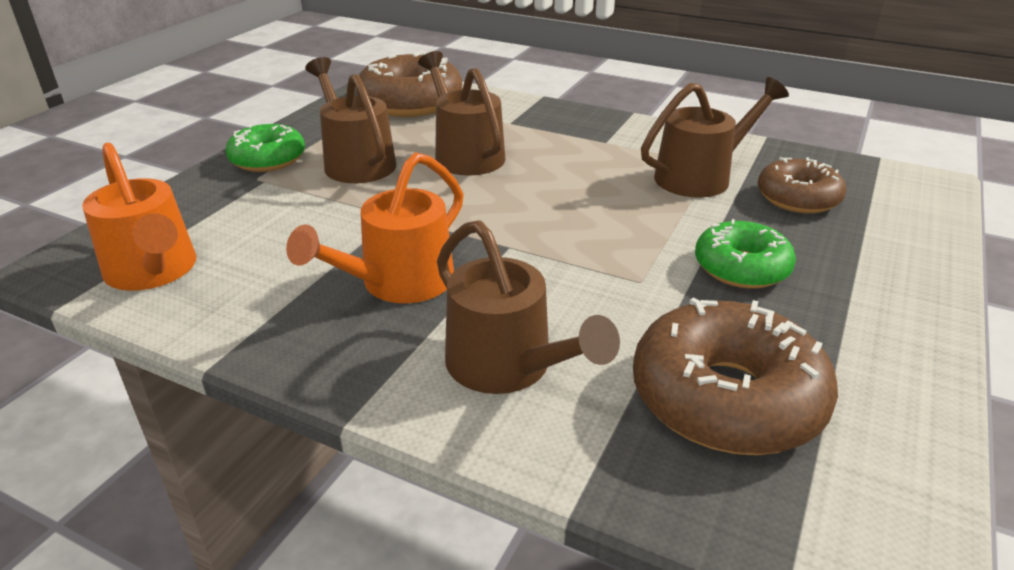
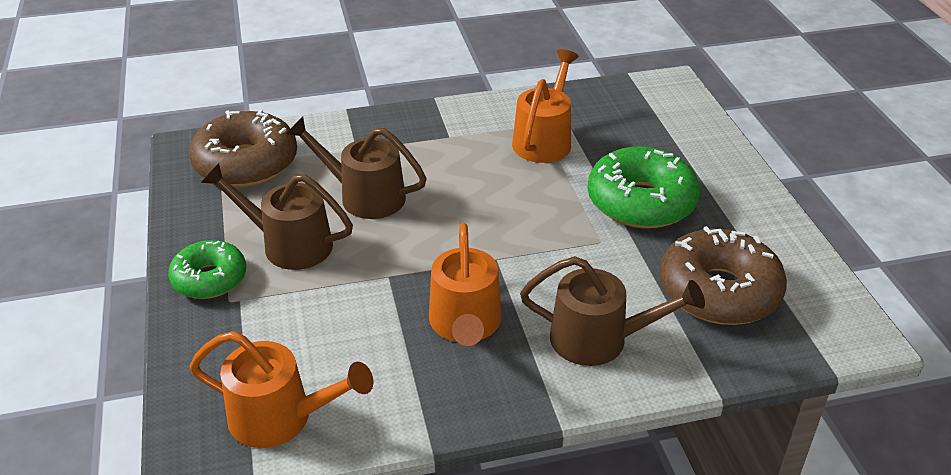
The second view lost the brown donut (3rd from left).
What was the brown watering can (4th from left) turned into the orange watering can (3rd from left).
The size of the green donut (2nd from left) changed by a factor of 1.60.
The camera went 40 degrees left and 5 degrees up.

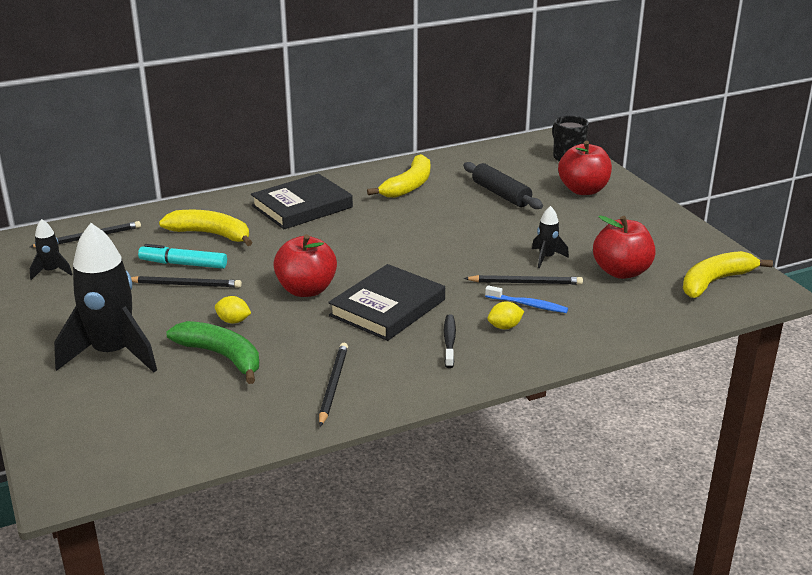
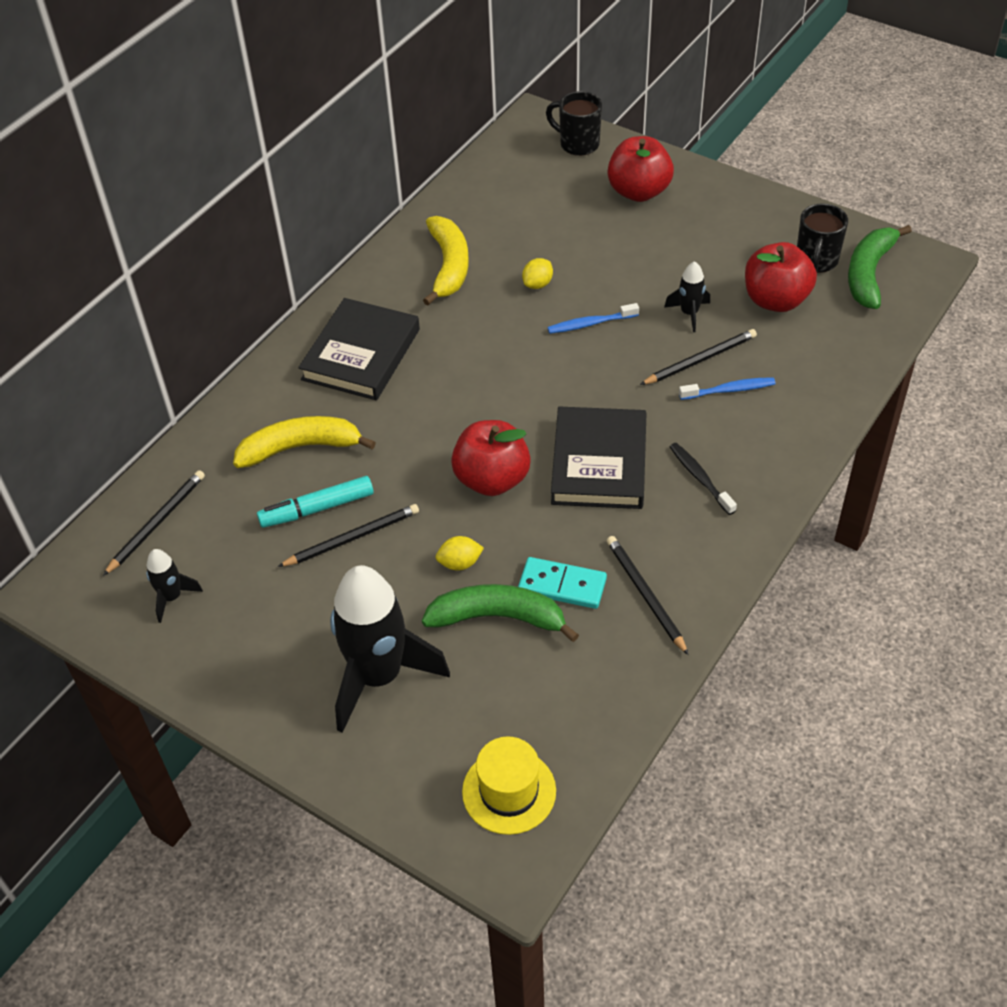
The second view lost the black rolling pin.
The second view gained the yellow hat.
The second view gained the turquoise domino.
The second view gained the blue toothbrush (1st from left).
The second view gained the black mug (2nd from left).
The yellow lemon (2nd from left) ended up elsewhere.
What was the yellow banana (3rd from left) turned into the green banana (2nd from left).
The camera went 30 degrees left and 20 degrees up.

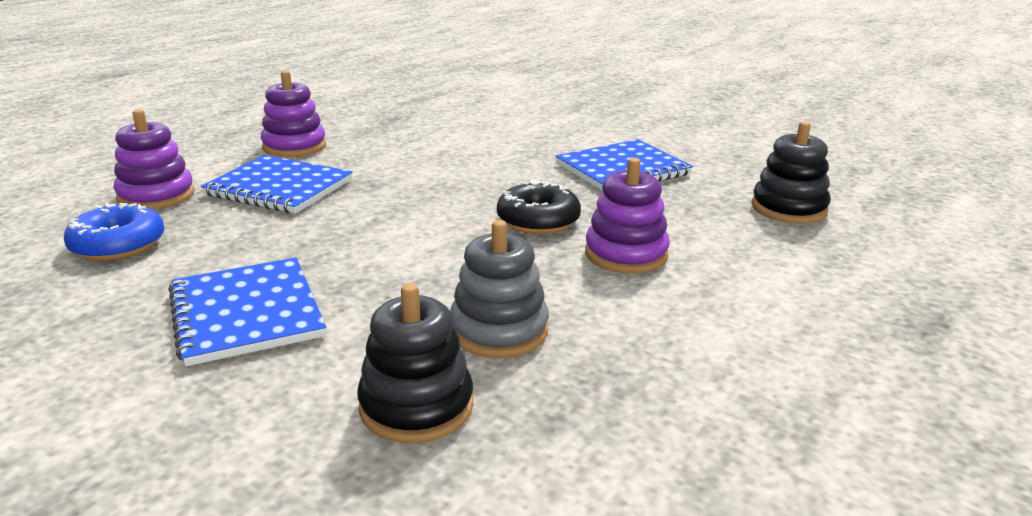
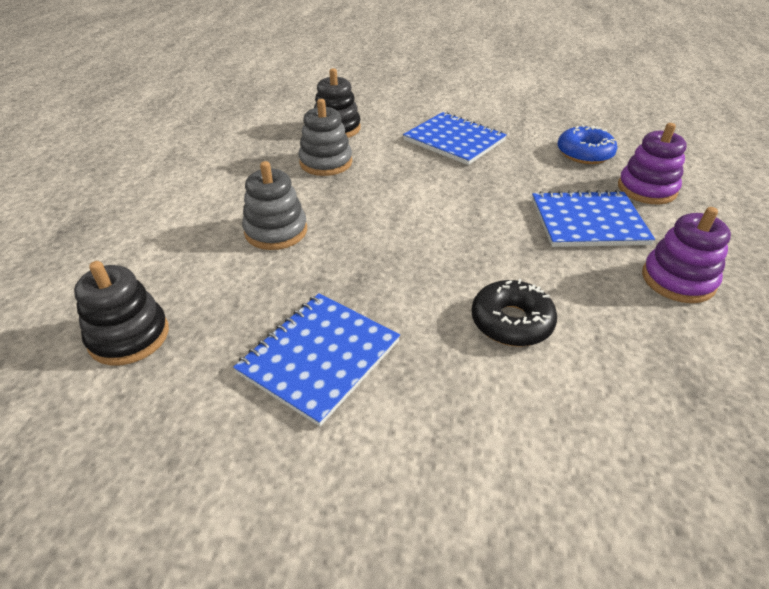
The black donut ended up elsewhere.
What was the purple stacking toy (3rd from left) turned into the grey stacking toy (1st from left).
The camera went 155 degrees right and 15 degrees up.

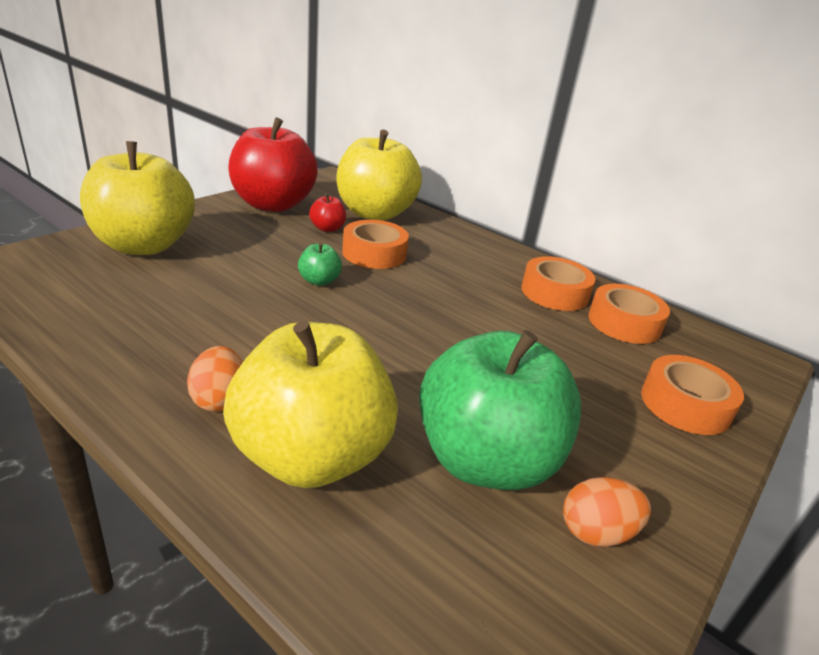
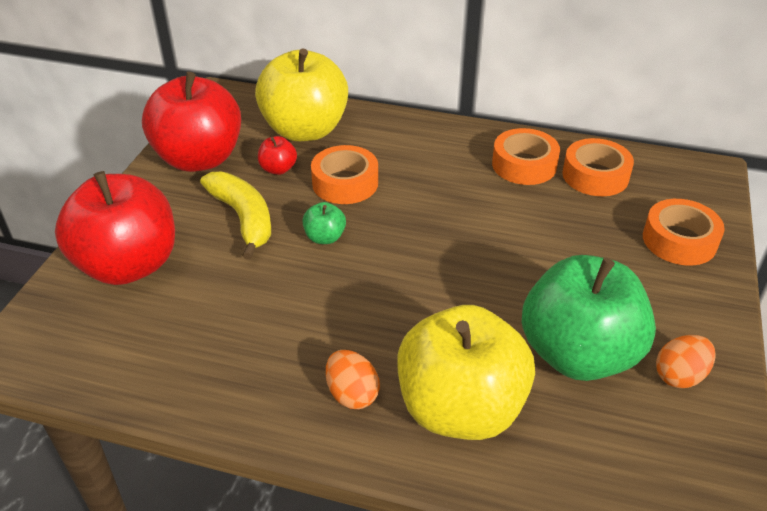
The second view gained the yellow banana.
What was the yellow apple (1st from left) turned into the red apple (1st from left).
The camera went 20 degrees left and 10 degrees up.

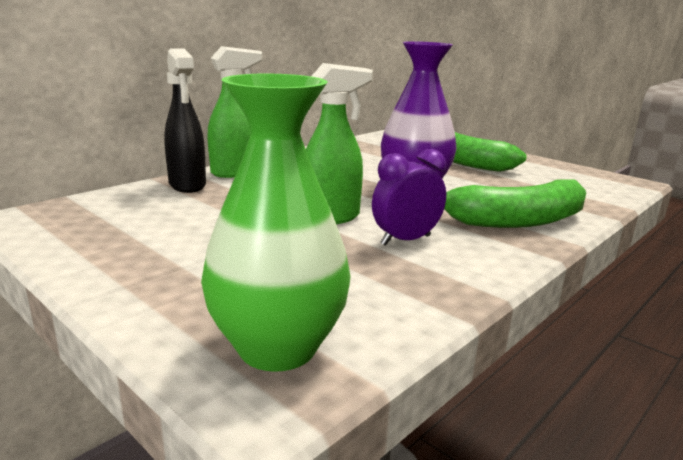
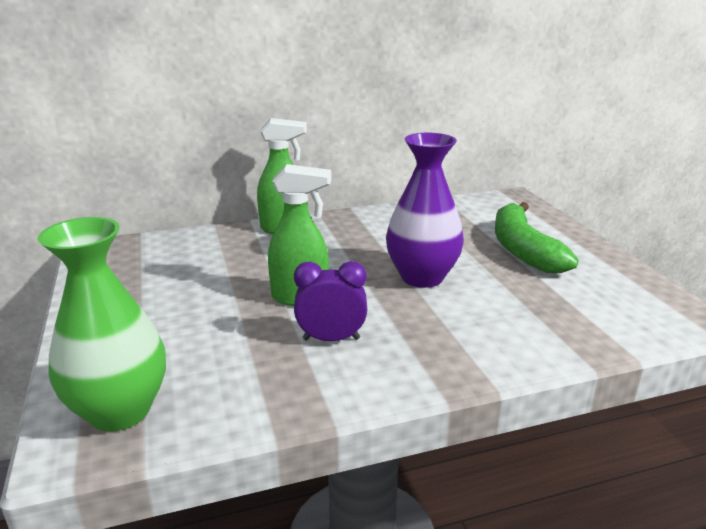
The second view lost the black spray bottle.
The second view lost the green banana (2nd from left).
The camera went 30 degrees right and 5 degrees up.

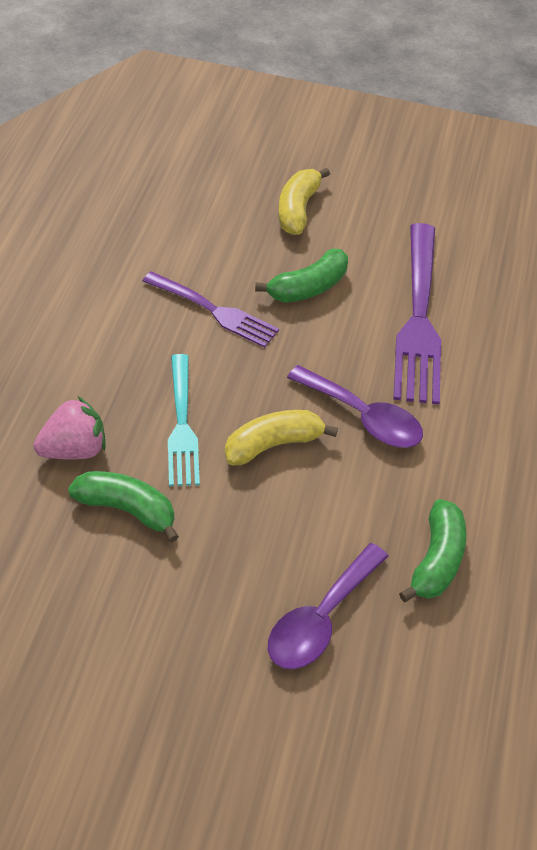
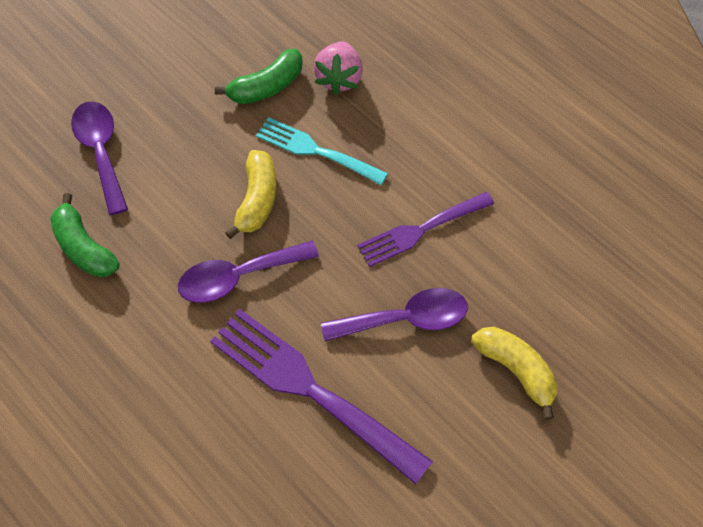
Where the green banana (2nd from left) stood, the purple spoon (3rd from left) came to stand.
The camera went 125 degrees right and 10 degrees up.

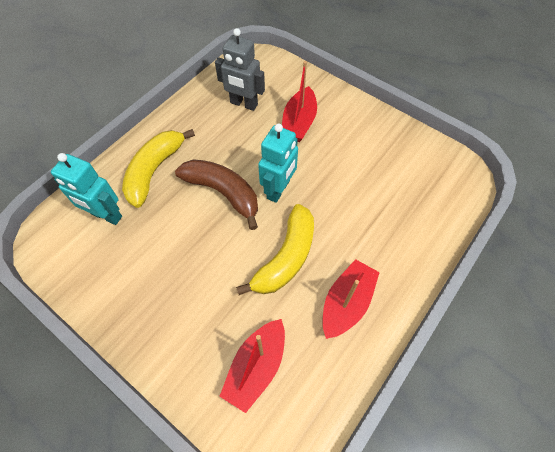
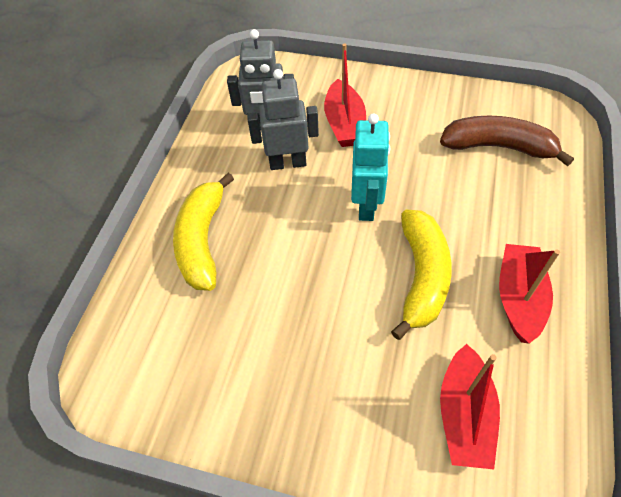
The second view lost the turquoise robot (1st from left).
The second view gained the grey robot (2nd from left).
The brown banana ended up elsewhere.
The camera went 20 degrees left and 5 degrees down.

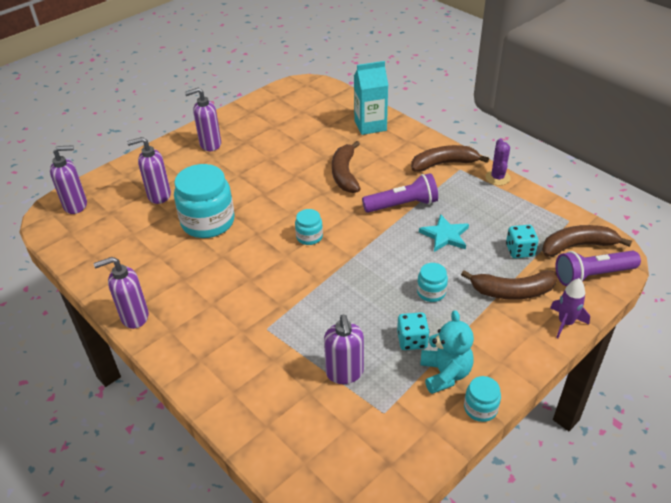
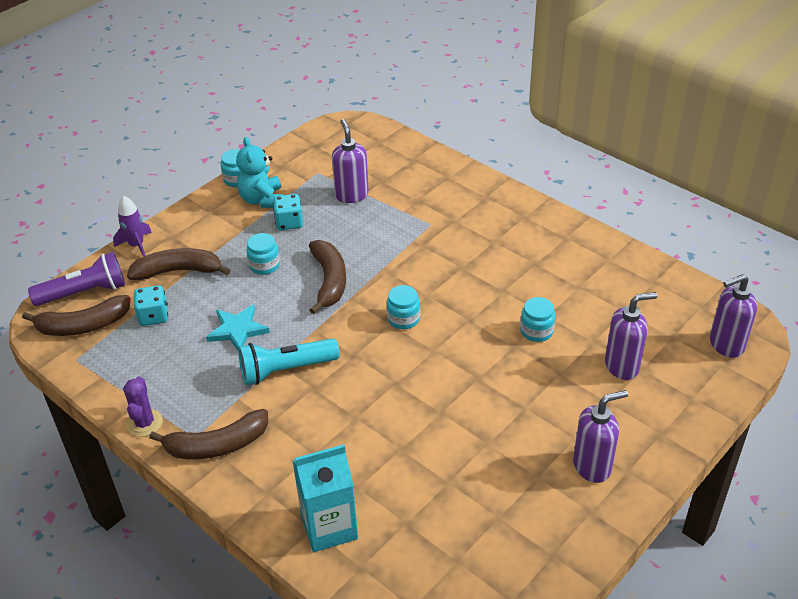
The second view lost the purple soap dispenser (2nd from left).
The brown banana (1st from left in the first image) ended up elsewhere.
What was the purple flashlight (1st from left) turned into the turquoise flashlight.
The size of the turquoise jar (1st from left in the first image) changed by a factor of 0.48.
The camera went 175 degrees right and 0 degrees up.

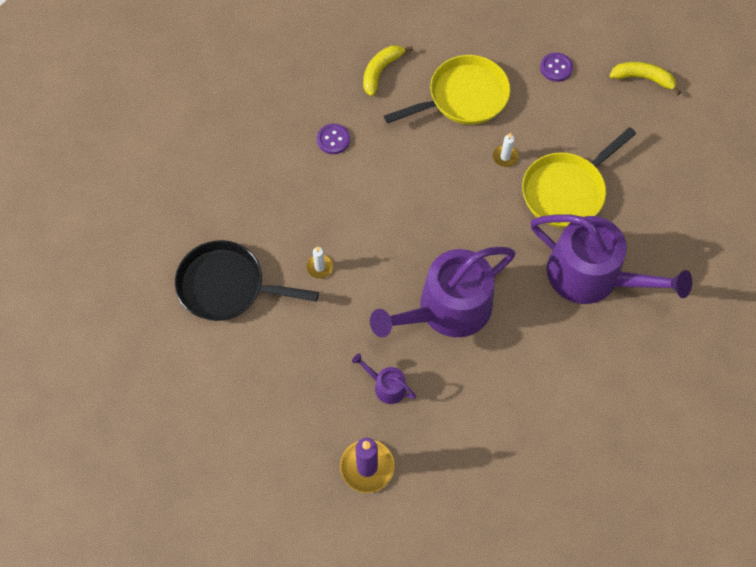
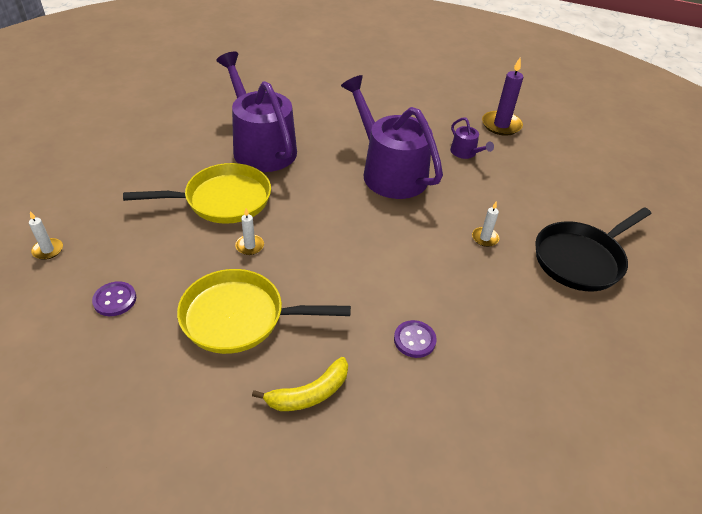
Where the yellow banana (2nd from left) stood, the white candle (1st from left) came to stand.
The black pan ended up facing another way, 105 degrees clockwise from before.
The purple watering can (2nd from left) ended up facing another way, 120 degrees counterclockwise from before.
The camera went 155 degrees left and 20 degrees down.

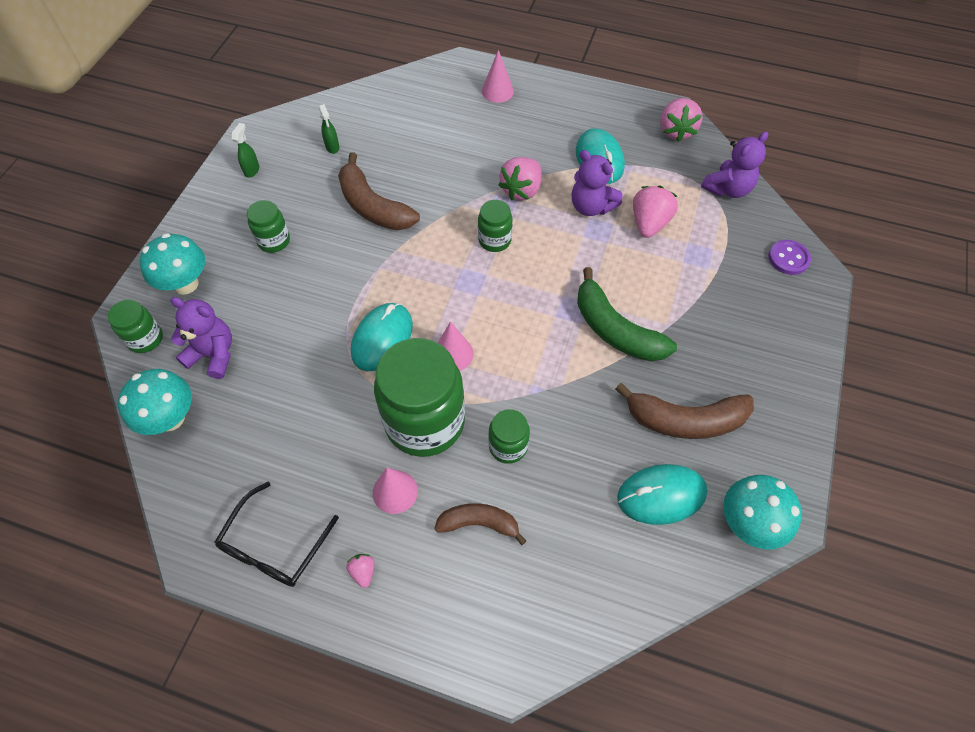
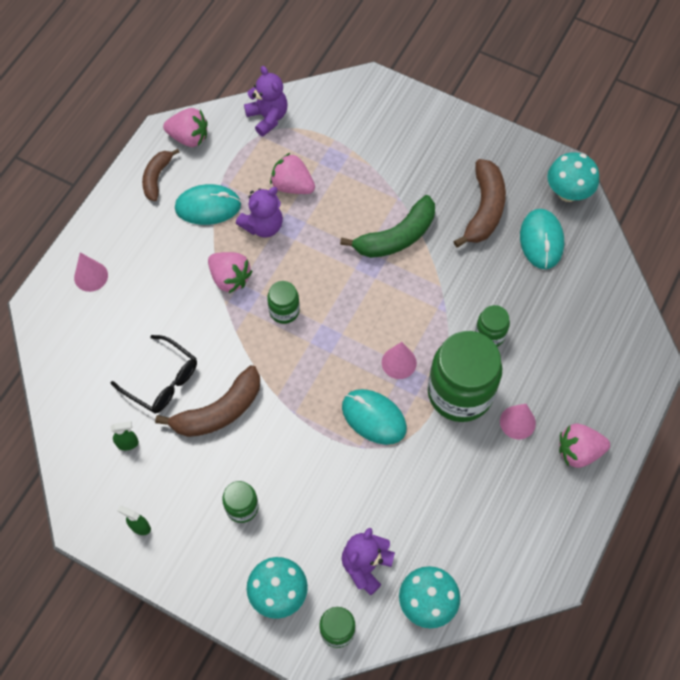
The second view lost the purple button.
The black glasses ended up elsewhere.
The brown banana (2nd from left in the first image) ended up elsewhere.
The size of the pink strawberry (1st from left in the first image) changed by a factor of 2.05.
The camera went 80 degrees left and 5 degrees up.

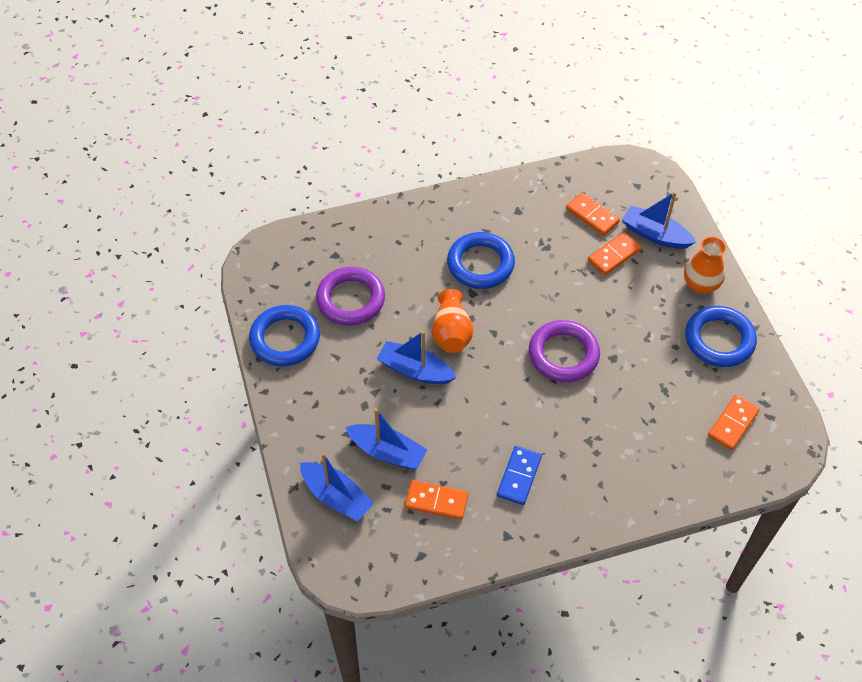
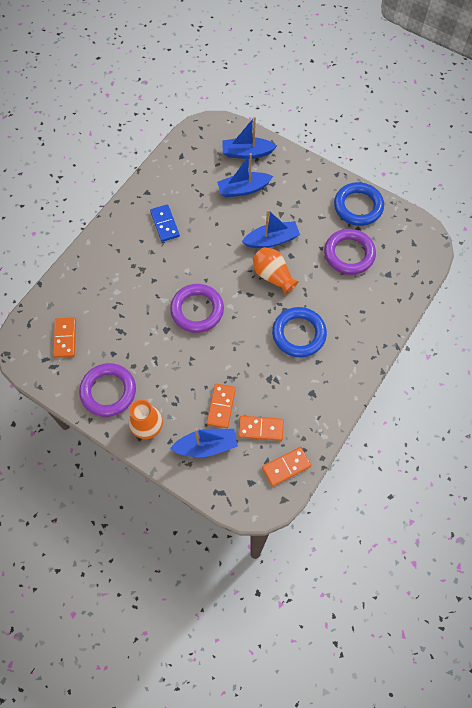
The orange domino (1st from left in the first image) ended up elsewhere.
What was the blue ring (3rd from left) turned into the purple ring (1st from left).
The camera went 140 degrees right and 10 degrees up.

